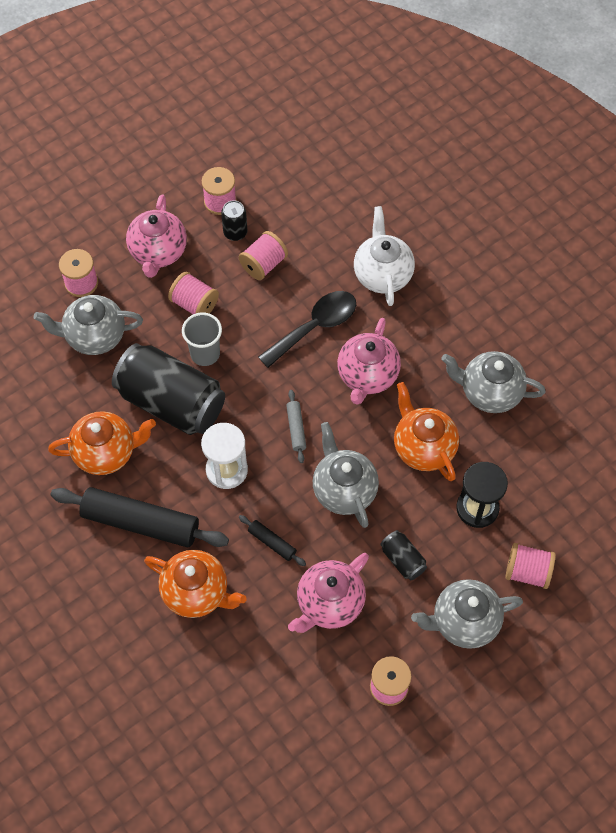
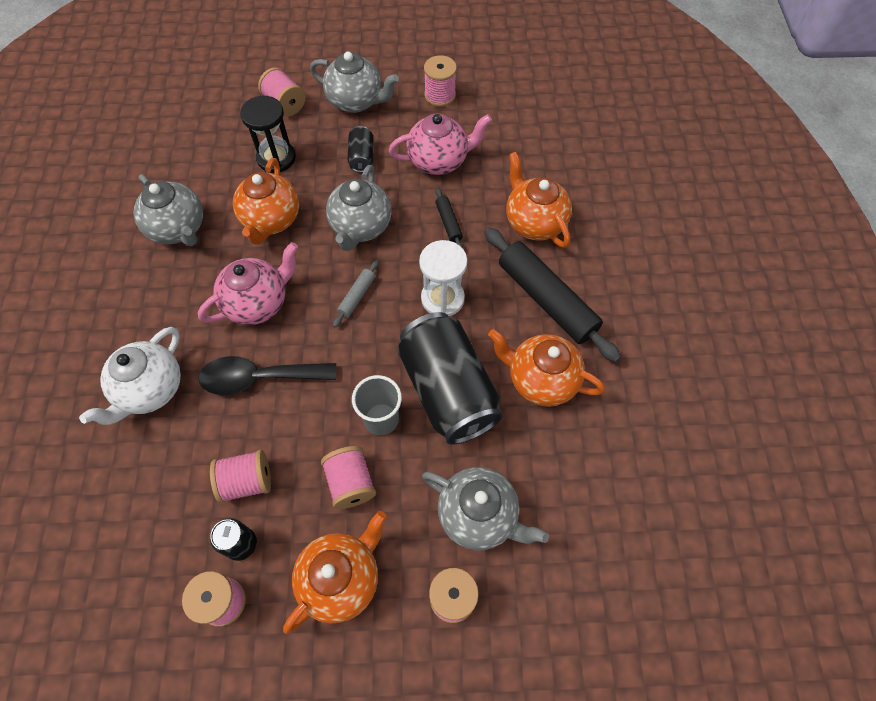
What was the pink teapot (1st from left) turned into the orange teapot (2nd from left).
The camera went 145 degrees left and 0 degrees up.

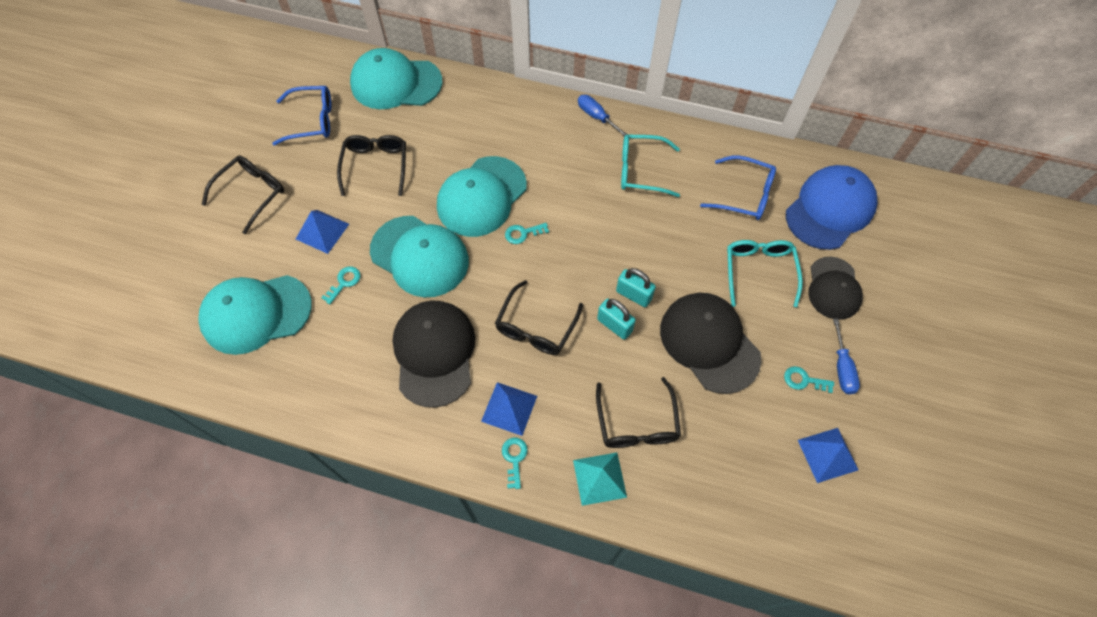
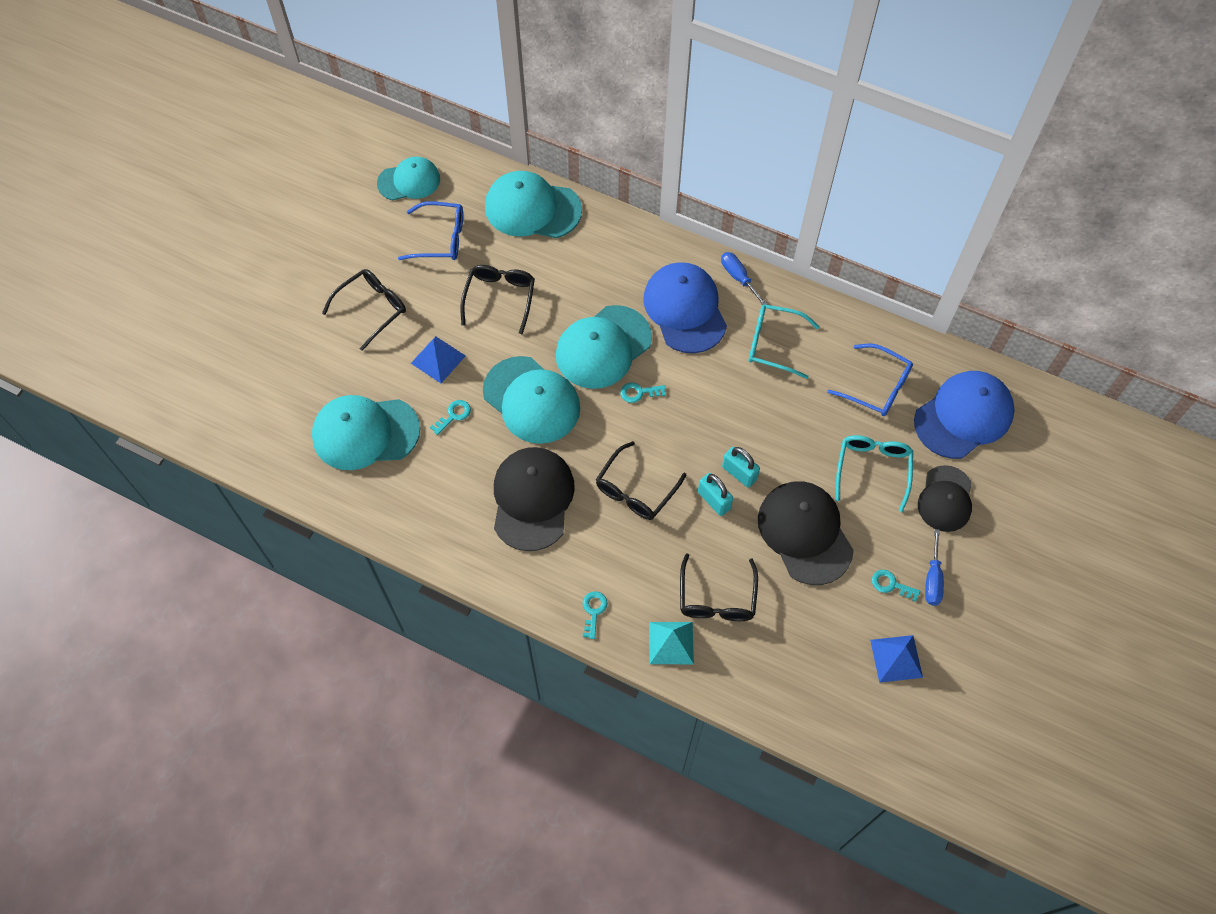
The second view lost the blue pyramid (2nd from left).
The second view gained the turquoise cap (2nd from left).
The second view gained the blue cap (1st from left).
The camera went 10 degrees right and 0 degrees up.

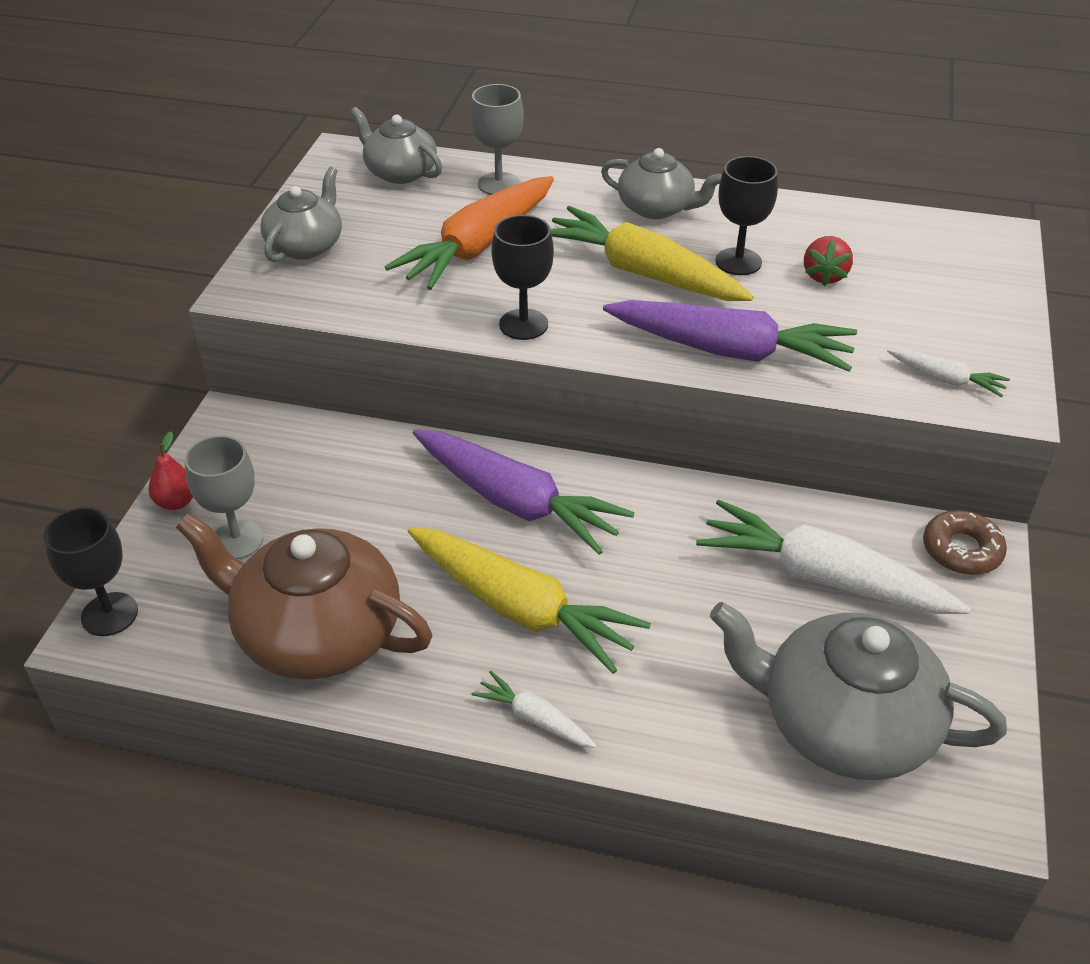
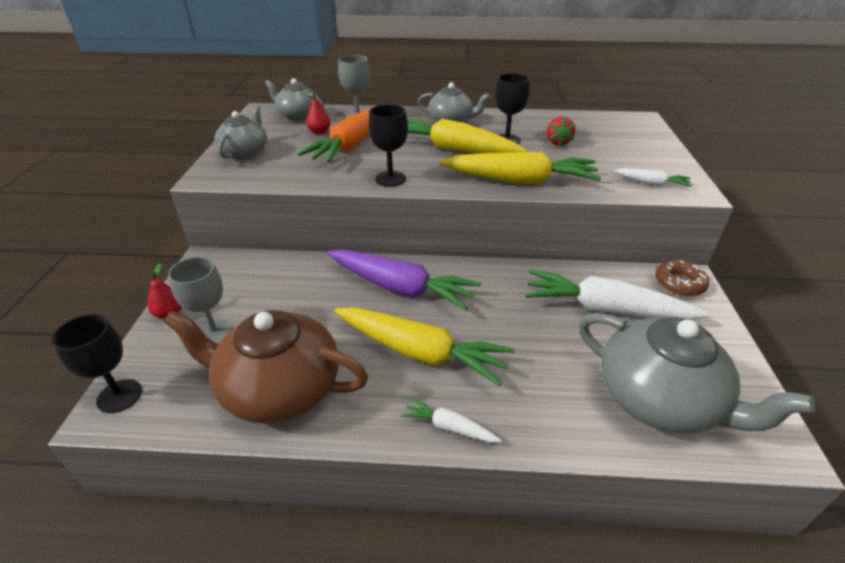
The second view gained the red pear (2nd from left).
What was the purple carrot (2nd from left) turned into the yellow carrot (3rd from left).
The grey teapot (4th from left) ended up facing another way, 150 degrees counterclockwise from before.
The camera went 10 degrees left and 5 degrees down.

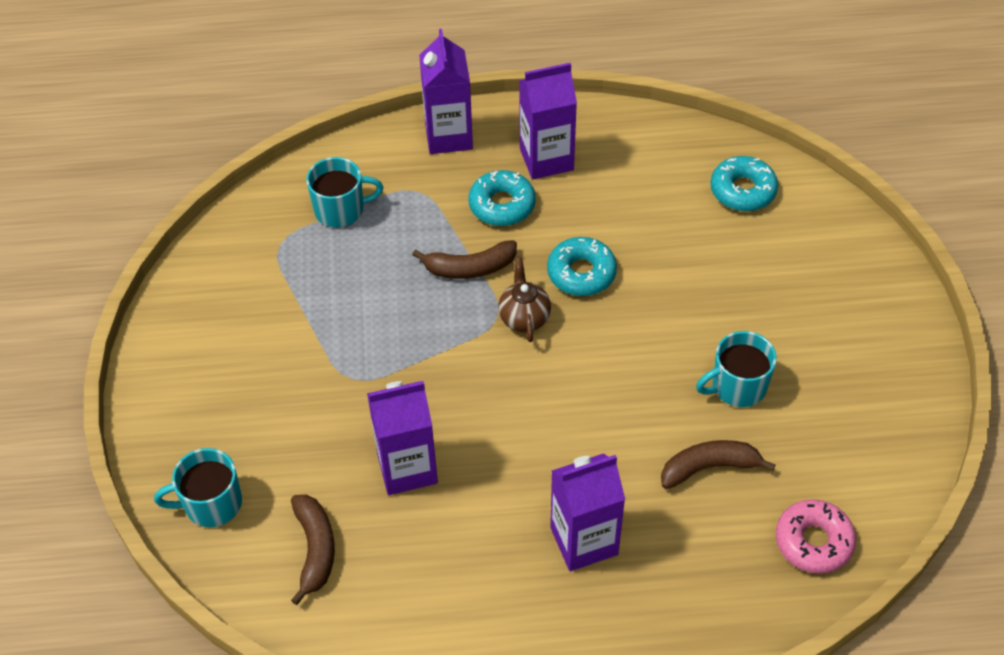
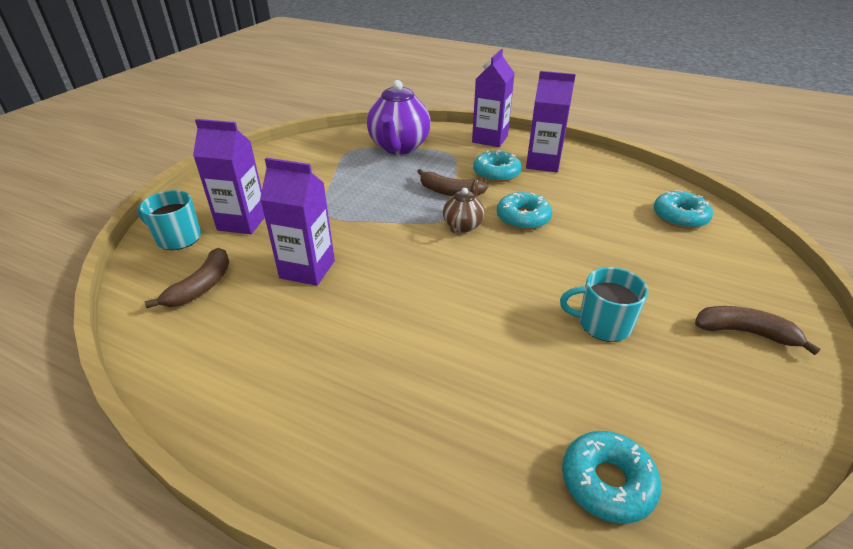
The purple carton (4th from left in the first image) ended up elsewhere.
The brown banana (3rd from left) ended up elsewhere.
Where the turquoise mug (2nd from left) stood, the purple teapot came to stand.
What was the pink donut turned into the turquoise donut (3rd from left).
The camera went 30 degrees right and 15 degrees down.

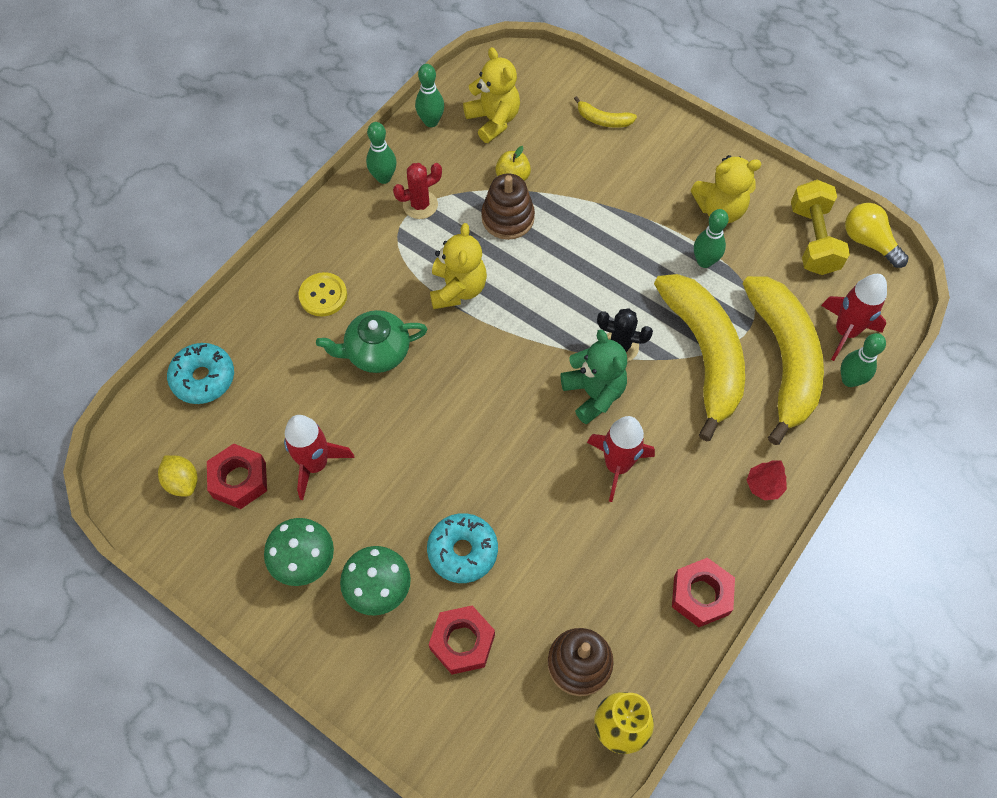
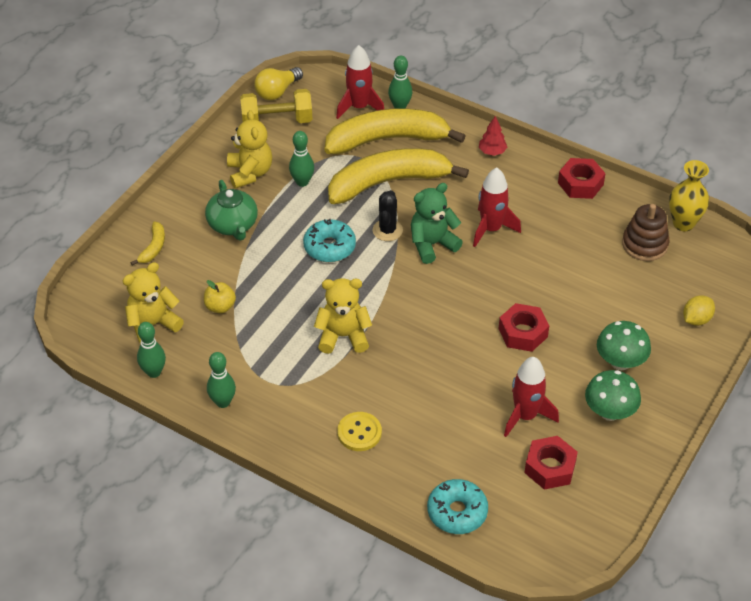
The second view lost the red cactus.
The second view lost the brown stacking toy (1st from left).
The yellow lemon ended up elsewhere.
The green teapot ended up elsewhere.
The turquoise donut (2nd from left in the first image) ended up elsewhere.
The red nut (2nd from left in the first image) ended up elsewhere.
The camera went 95 degrees left and 15 degrees down.

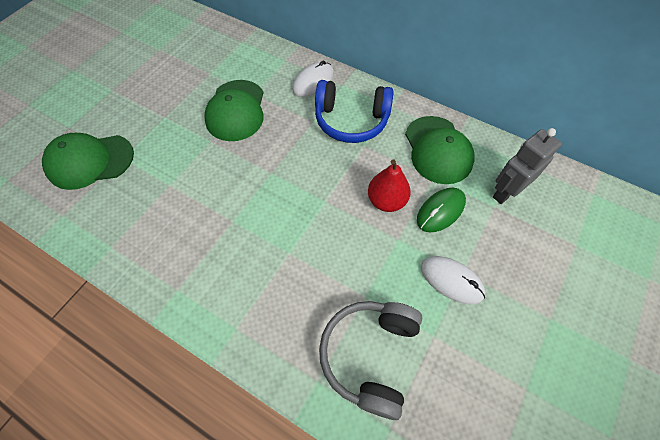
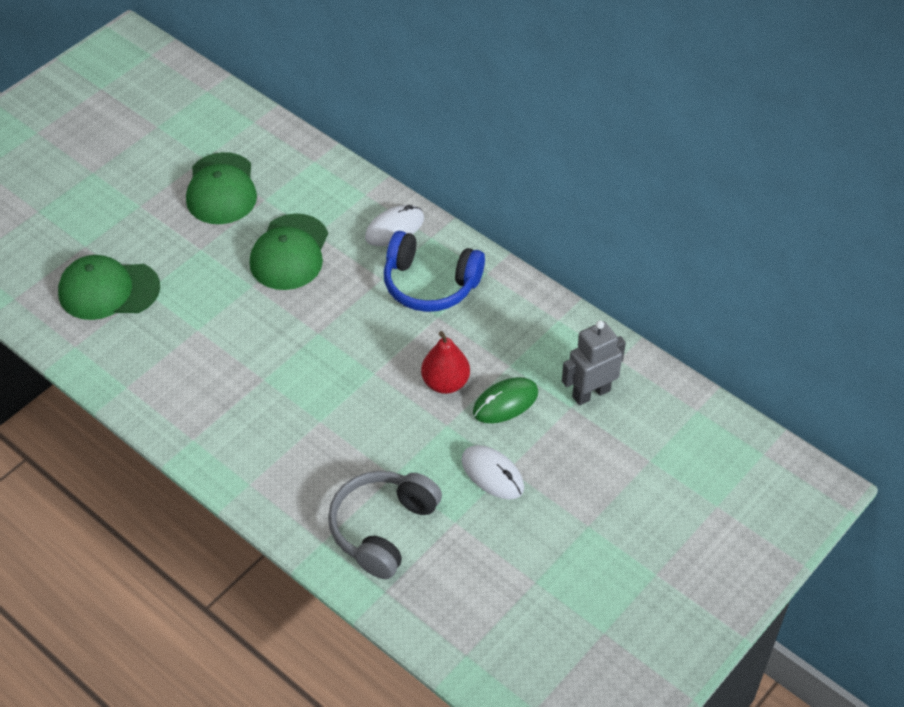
The green cap (3rd from left in the first image) ended up elsewhere.
The camera went 10 degrees right and 10 degrees down.

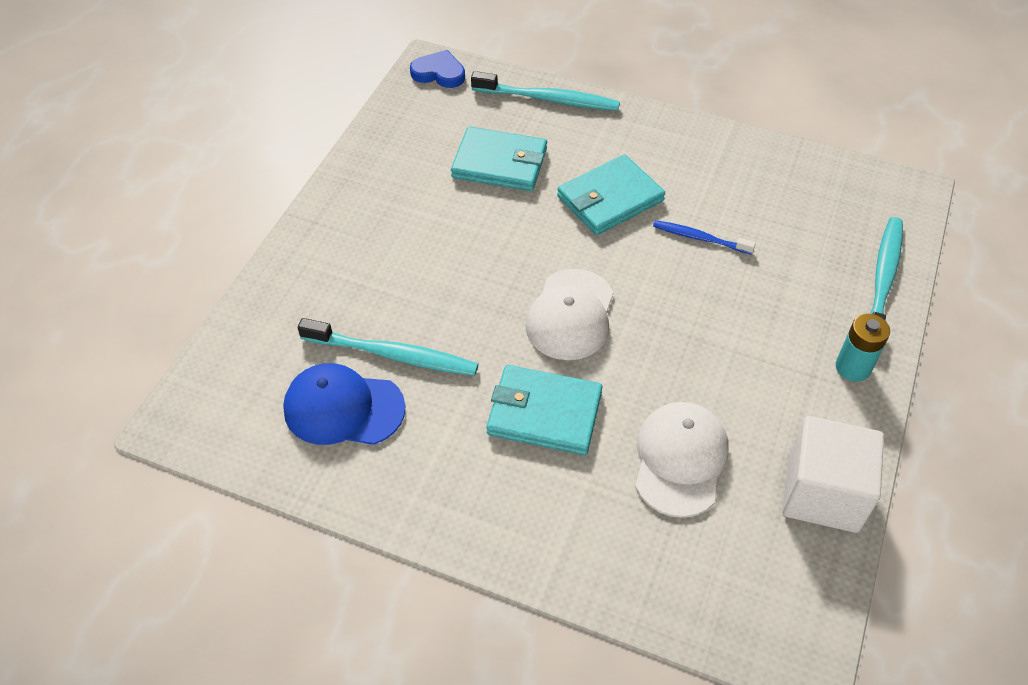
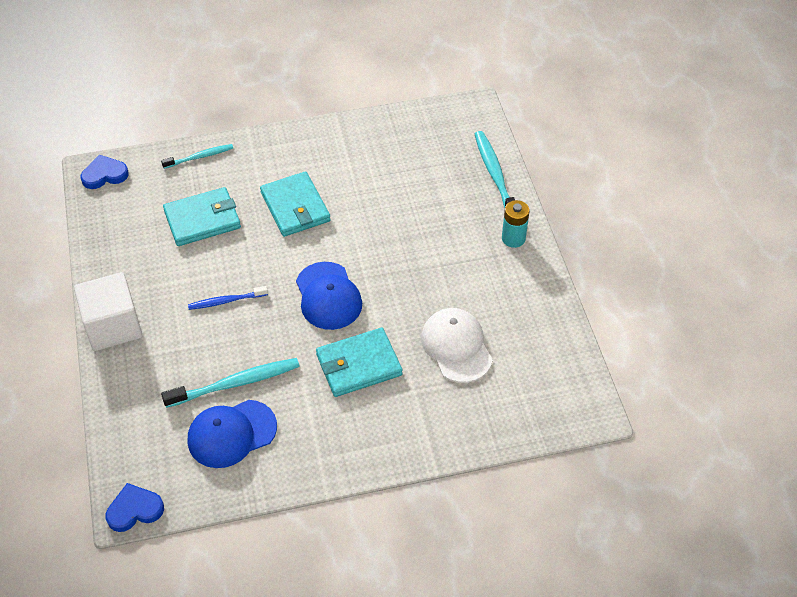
The second view gained the blue heart (2nd from left).
The blue toothbrush ended up elsewhere.
The white cube ended up elsewhere.
What was the white cap (1st from left) turned into the blue cap (2nd from left).
The turquoise wallet (3rd from left in the first image) ended up facing another way, 45 degrees counterclockwise from before.
The size of the turquoise toothbrush (2nd from left in the first image) changed by a factor of 0.61.
The camera went 35 degrees left and 0 degrees up.

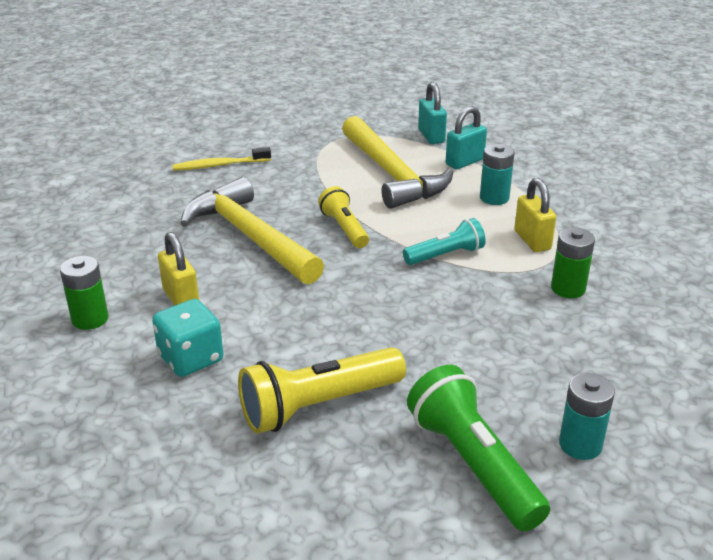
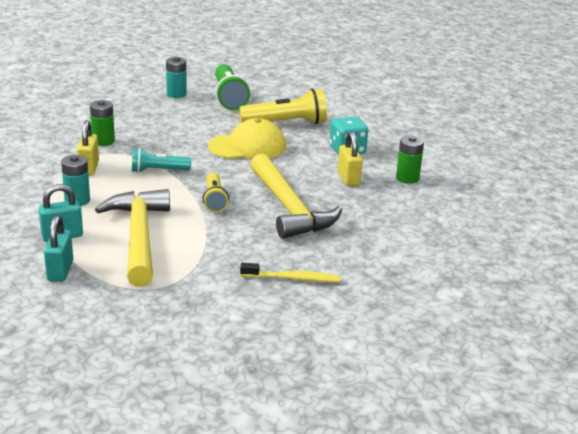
The second view gained the yellow cap.
The camera went 165 degrees left and 5 degrees down.

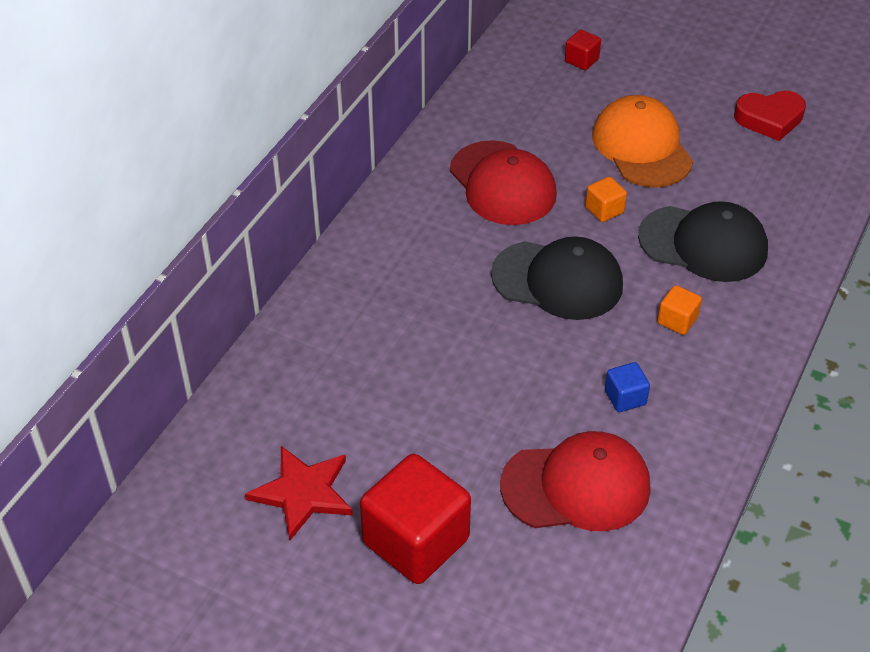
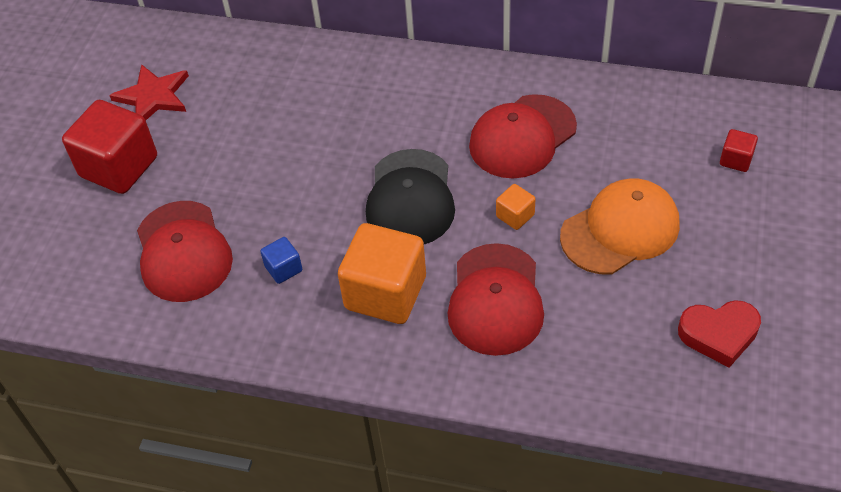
What was the black cap (2nd from left) turned into the red cap (2nd from left).
The red heart ended up facing another way, 75 degrees counterclockwise from before.
The size of the orange cube (2nd from left in the first image) changed by a factor of 2.21.
The camera went 80 degrees right and 5 degrees up.

